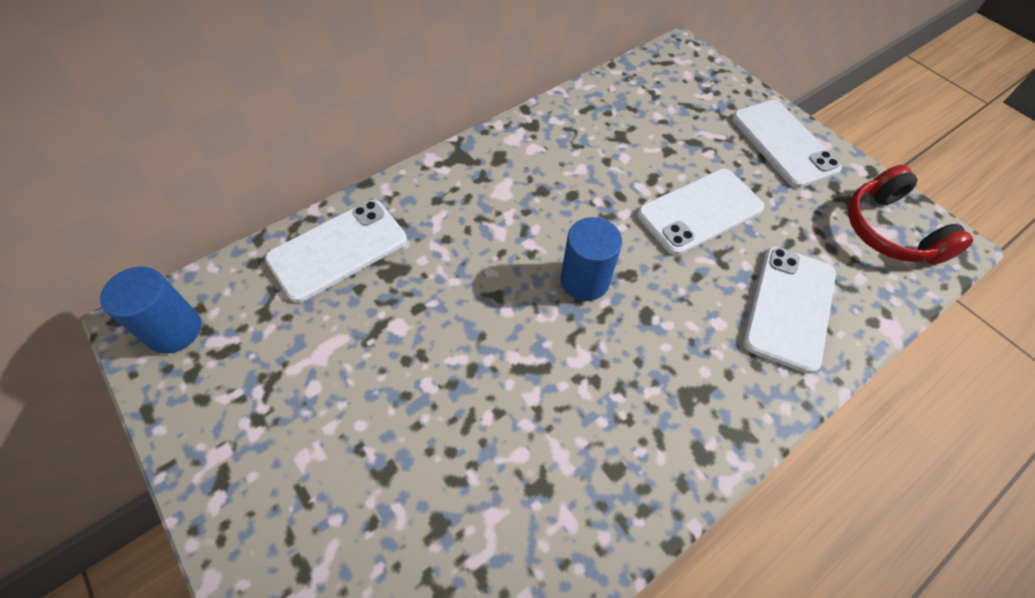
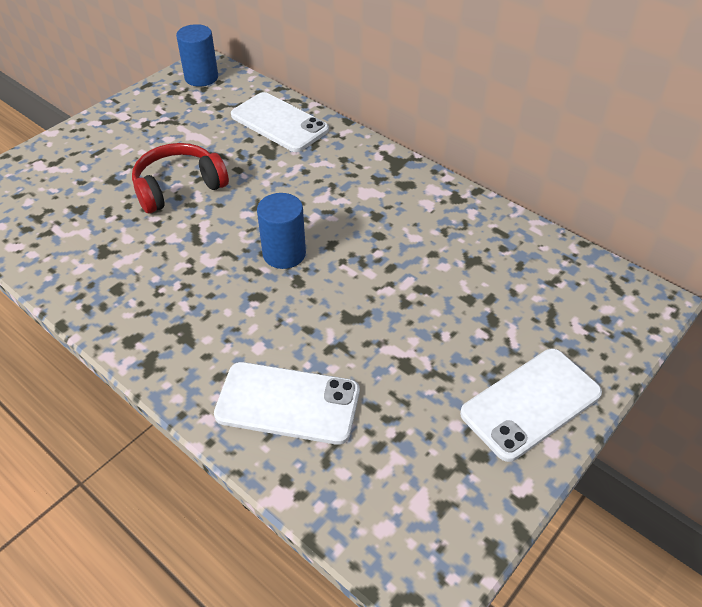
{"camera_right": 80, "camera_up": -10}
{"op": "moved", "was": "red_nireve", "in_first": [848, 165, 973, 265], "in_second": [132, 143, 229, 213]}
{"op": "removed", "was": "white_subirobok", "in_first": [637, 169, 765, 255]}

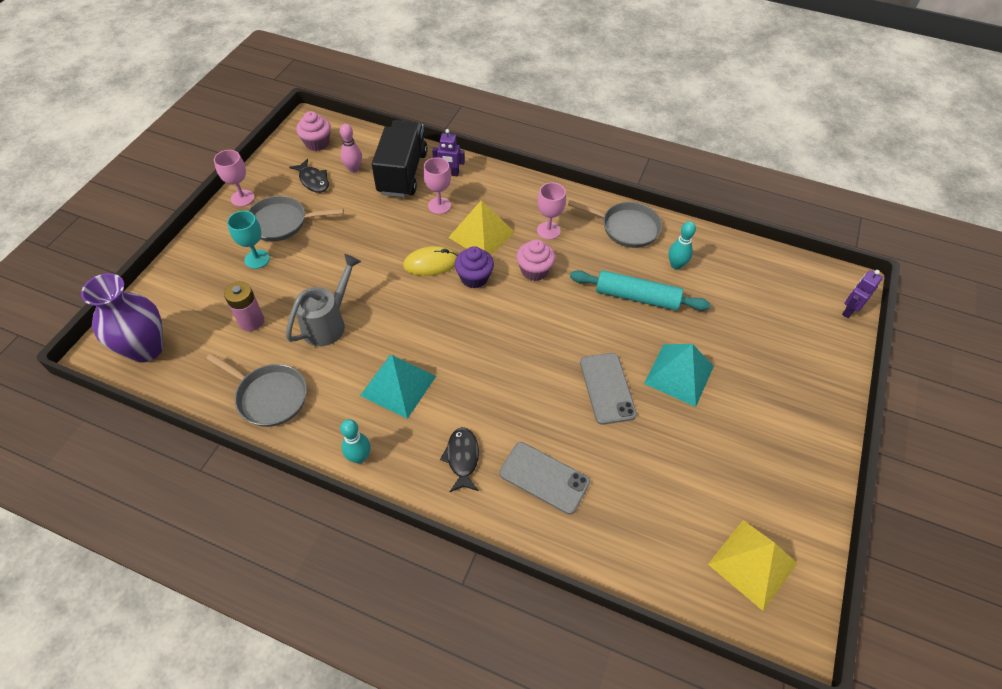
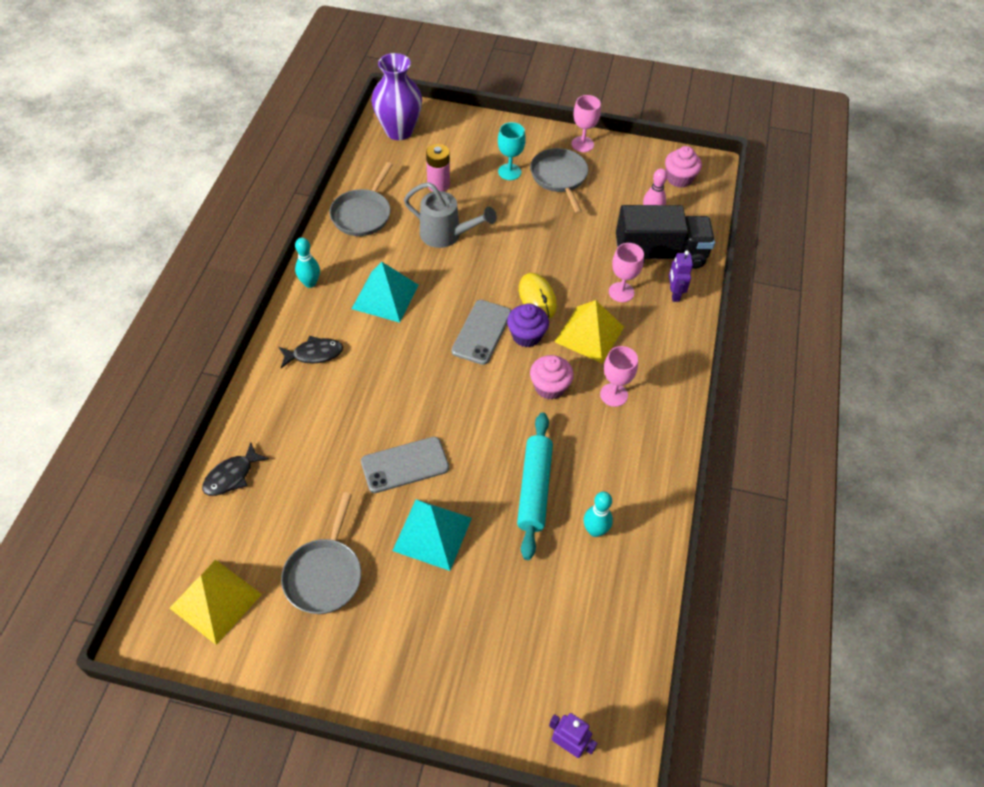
{"camera_right": 80, "camera_up": 0}
{"op": "moved", "was": "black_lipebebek", "in_first": [289, 159, 329, 193], "in_second": [202, 442, 269, 496]}
{"op": "moved", "was": "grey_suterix", "in_first": [568, 200, 662, 248], "in_second": [281, 493, 361, 614]}
{"op": "moved", "was": "grey_subirobok", "in_first": [499, 442, 590, 514], "in_second": [451, 300, 511, 365]}

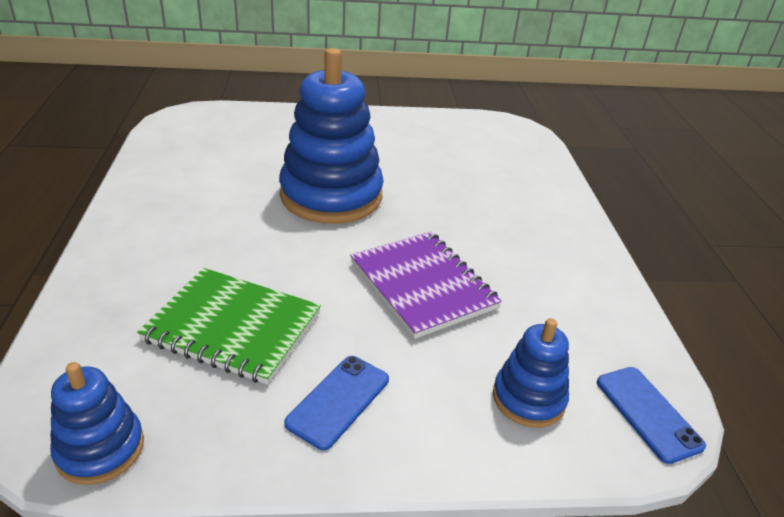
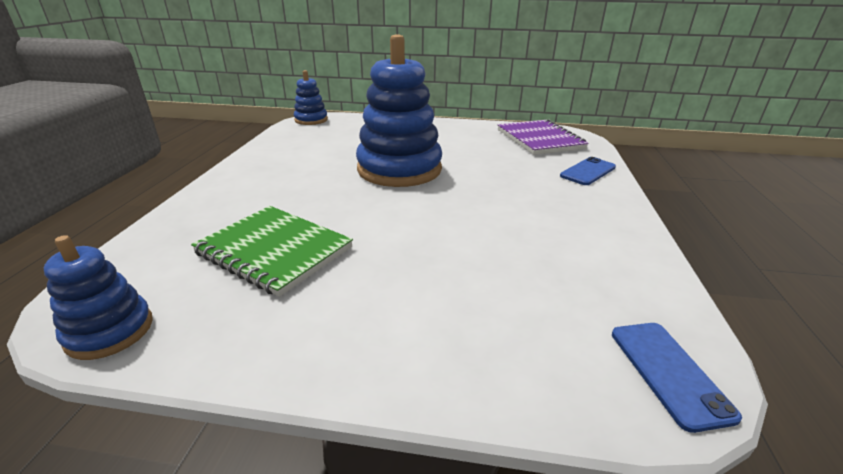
{"camera_right": 15, "camera_up": -5}
{"op": "moved", "was": "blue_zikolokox", "in_first": [493, 318, 569, 428], "in_second": [294, 70, 328, 125]}
{"op": "moved", "was": "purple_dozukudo", "in_first": [350, 232, 502, 339], "in_second": [498, 119, 589, 155]}
{"op": "moved", "was": "blue_subirobok", "in_first": [284, 356, 389, 450], "in_second": [560, 157, 616, 185]}

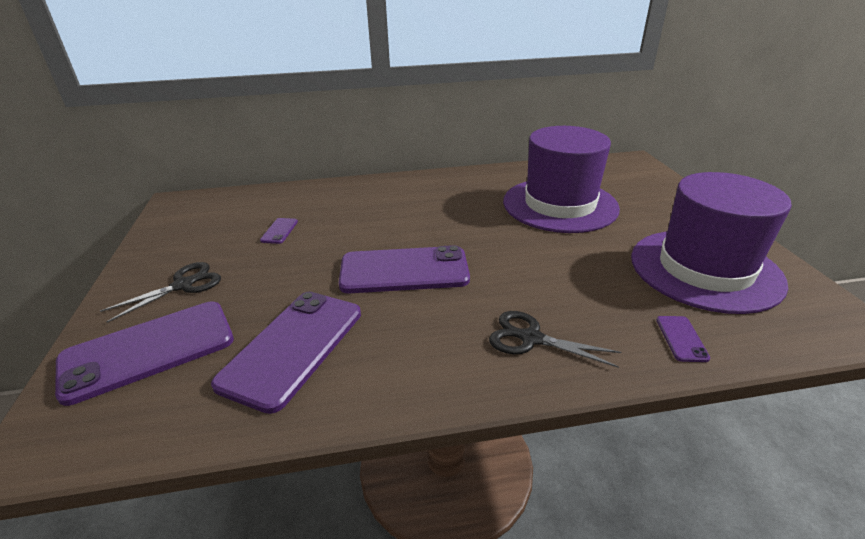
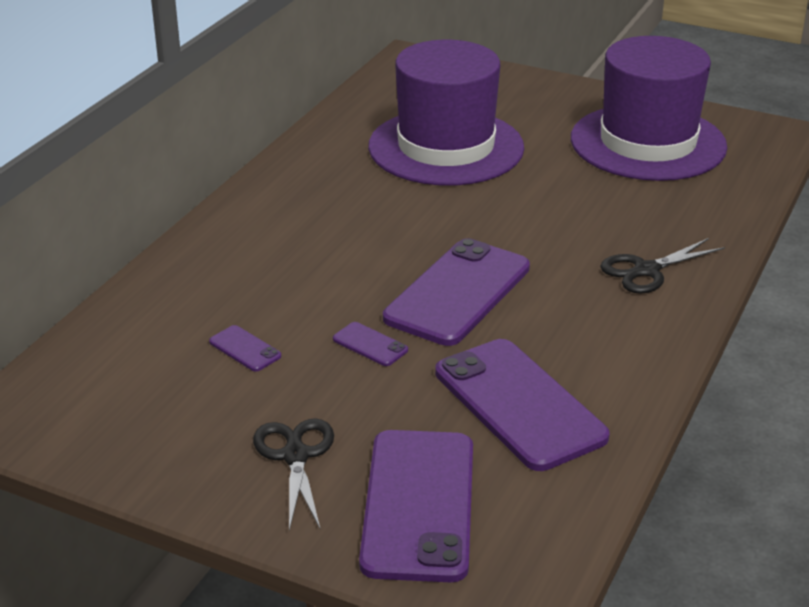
{"camera_right": -55, "camera_up": 0}
{"op": "moved", "was": "purple_subirobok", "in_first": [656, 316, 710, 362], "in_second": [333, 322, 408, 366]}

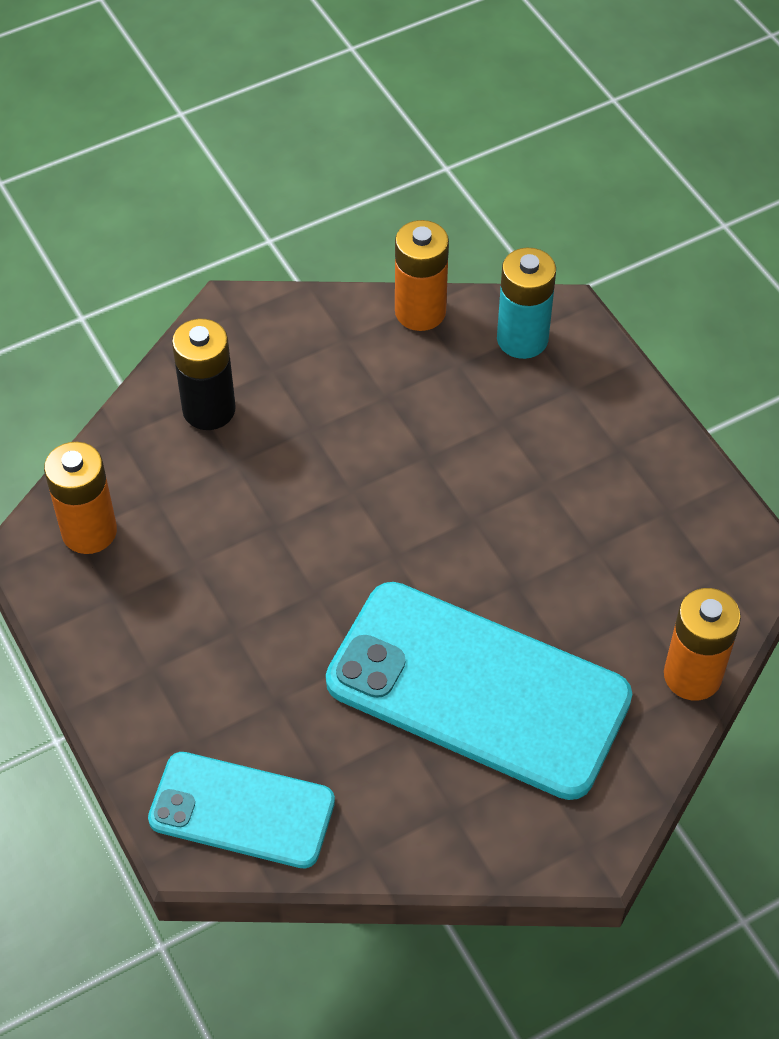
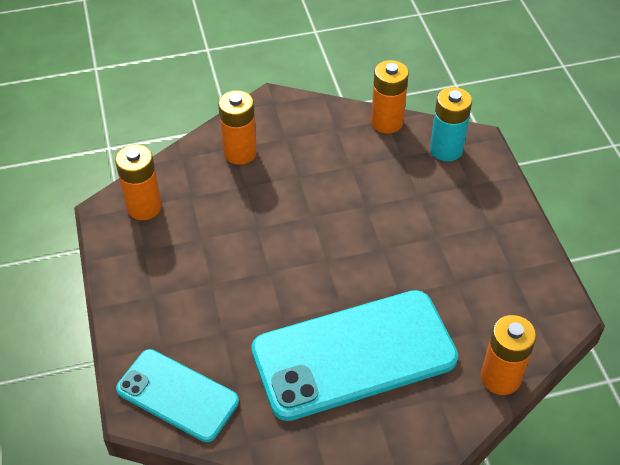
{"camera_right": 15, "camera_up": -5}
{"op": "recoloured", "was": "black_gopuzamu", "now": "orange_gopuzamu", "in_first": [172, 319, 236, 430], "in_second": [218, 90, 257, 165]}
{"op": "turned", "was": "turquoise_subirobok", "in_first": [326, 582, 632, 800], "in_second": [251, 290, 458, 421], "clockwise": -60}

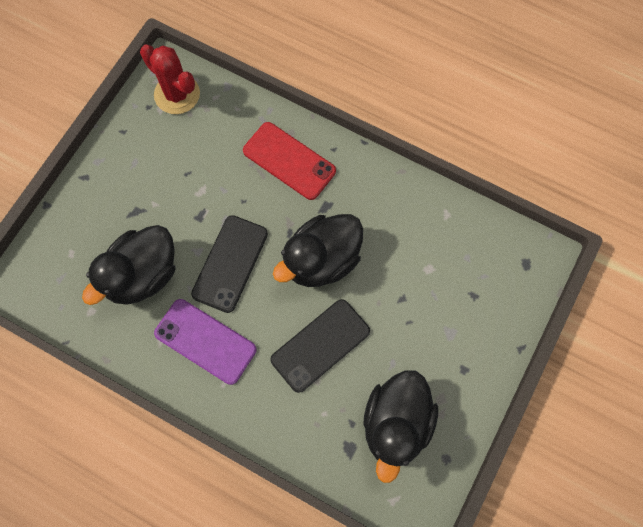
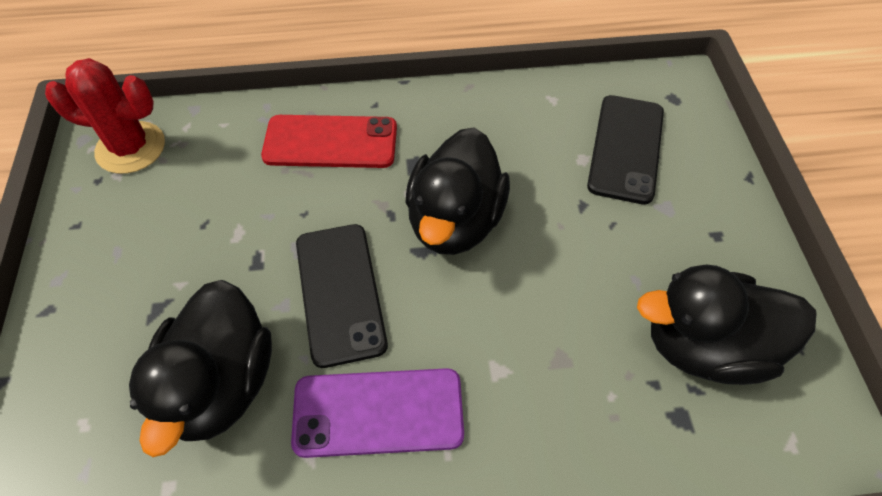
{"camera_right": -35, "camera_up": -15}
{"op": "moved", "was": "black_subirobok", "in_first": [270, 299, 370, 393], "in_second": [587, 95, 664, 205]}
{"op": "turned", "was": "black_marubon", "in_first": [363, 370, 438, 483], "in_second": [637, 264, 816, 385], "clockwise": 105}

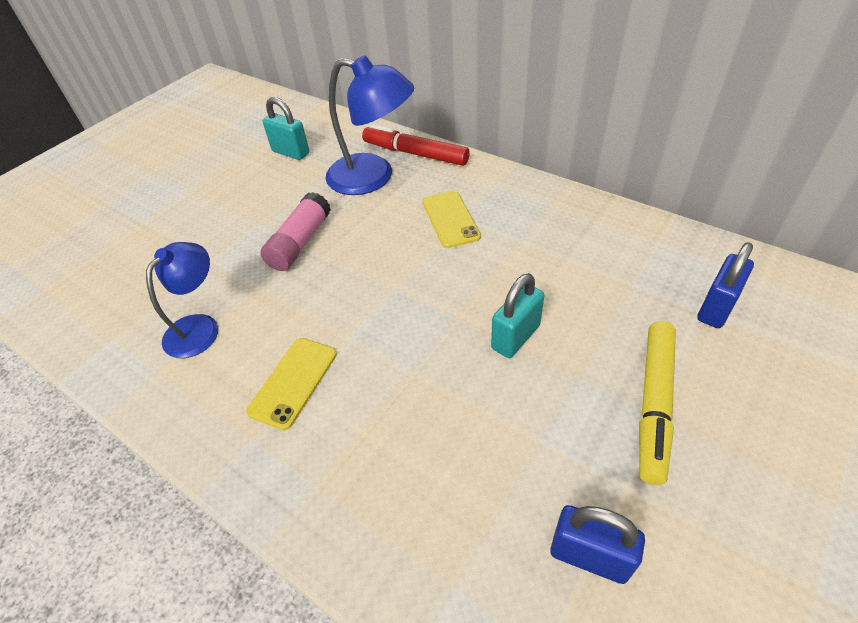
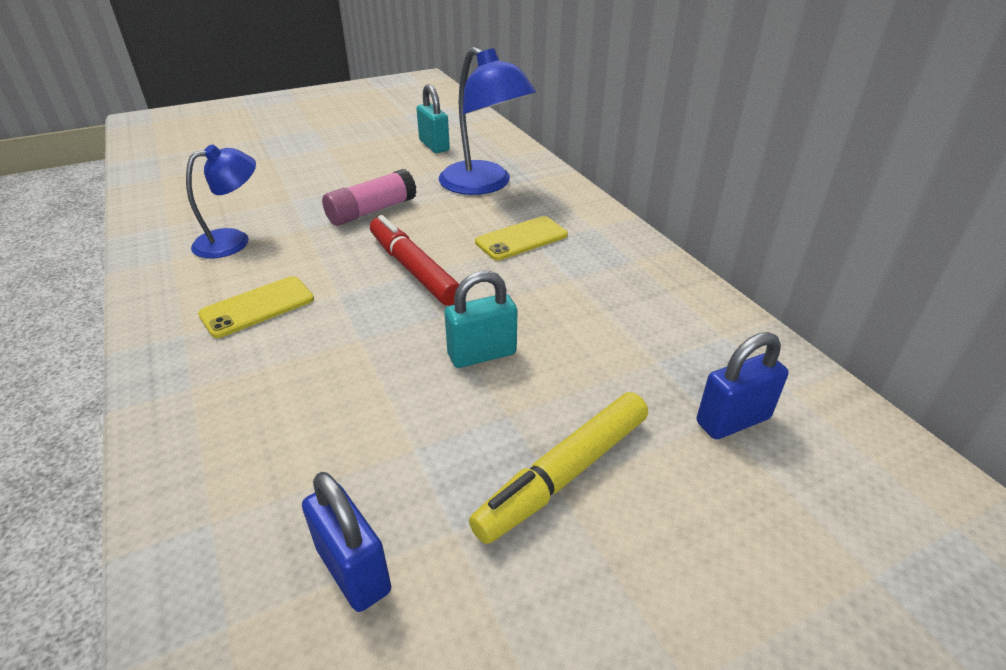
{"camera_right": 25, "camera_up": -10}
{"op": "moved", "was": "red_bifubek", "in_first": [362, 124, 470, 166], "in_second": [370, 215, 459, 306]}
{"op": "turned", "was": "yellow_subirobok", "in_first": [423, 191, 481, 248], "in_second": [475, 216, 568, 260], "clockwise": 45}

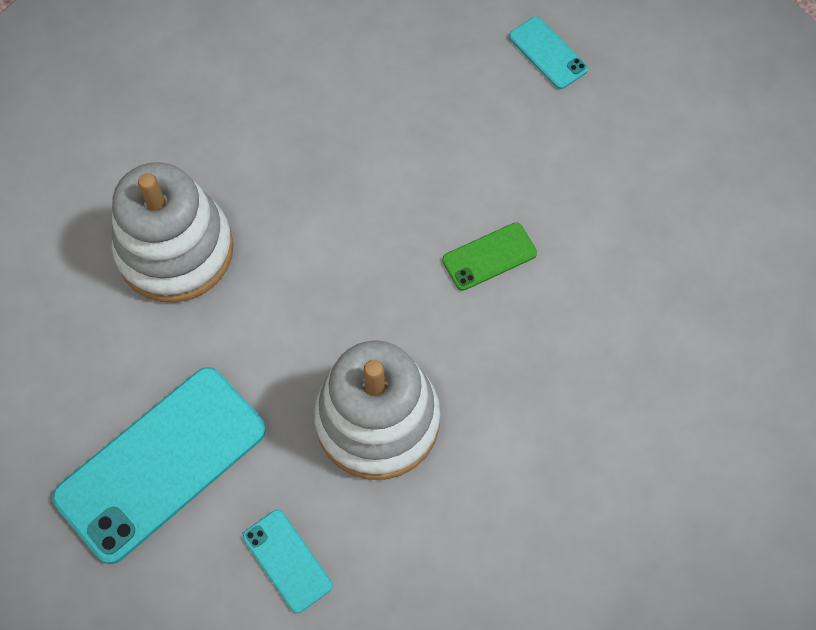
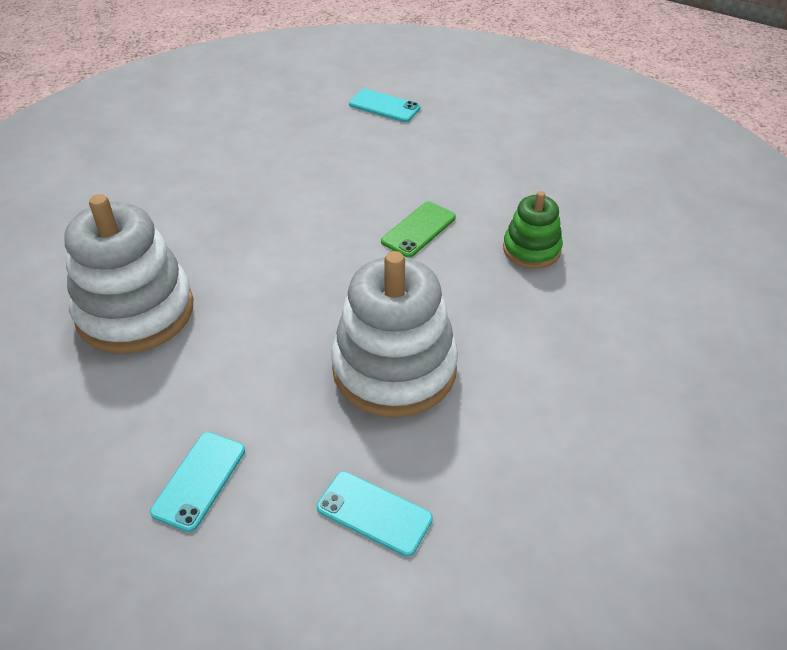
{"camera_right": -25, "camera_up": -20}
{"op": "resized", "was": "turquoise_subirobok", "in_first": [52, 367, 266, 564], "in_second": [150, 432, 245, 532], "ratio": 0.47}
{"op": "added", "now": "green_zikolokox", "in_second": [503, 191, 563, 269]}

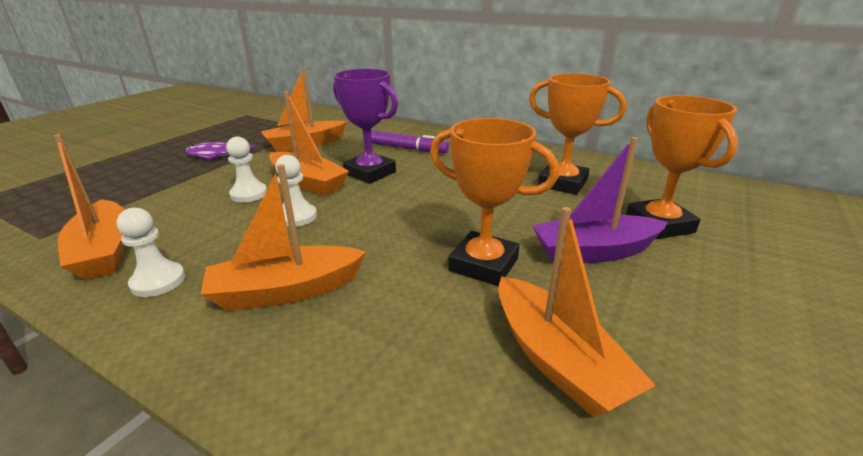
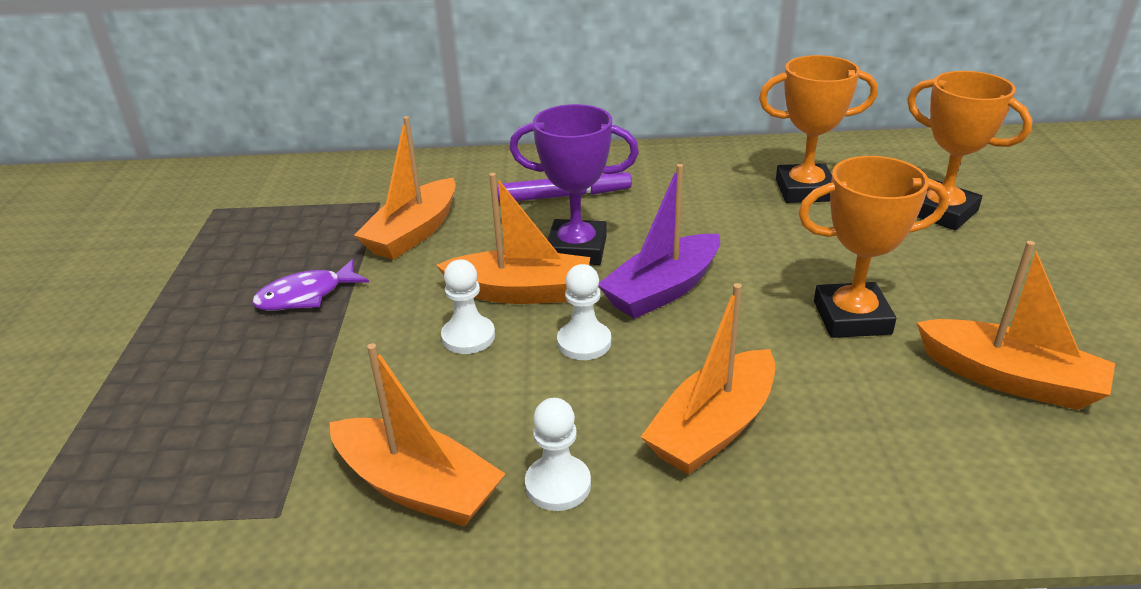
{"camera_right": -30, "camera_up": 5}
{"op": "moved", "was": "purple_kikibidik", "in_first": [532, 137, 668, 263], "in_second": [598, 164, 720, 319]}

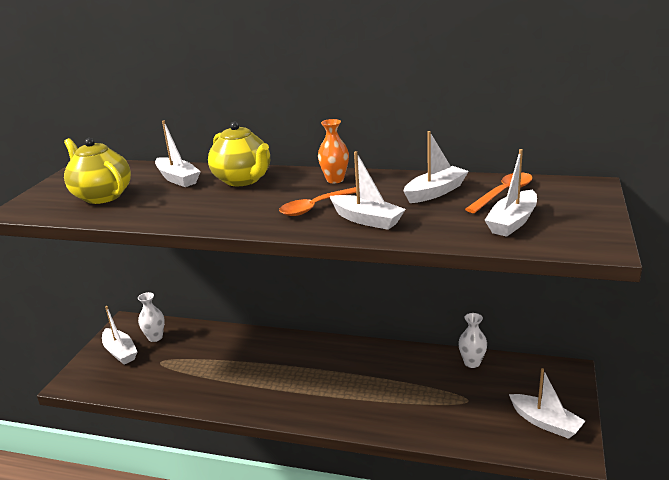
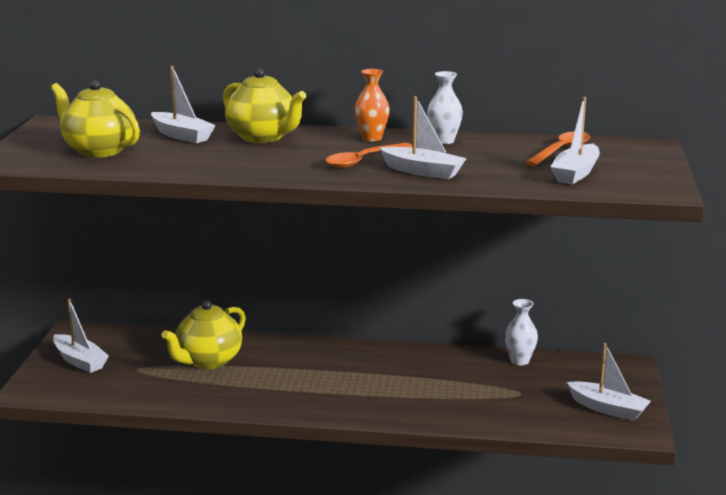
{"camera_right": -10, "camera_up": -5}
{"op": "added", "now": "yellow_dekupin", "in_second": [161, 300, 246, 369]}
{"op": "moved", "was": "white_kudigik", "in_first": [138, 292, 165, 342], "in_second": [427, 71, 463, 144]}
{"op": "removed", "was": "white_kikibidik", "in_first": [403, 131, 469, 203]}

